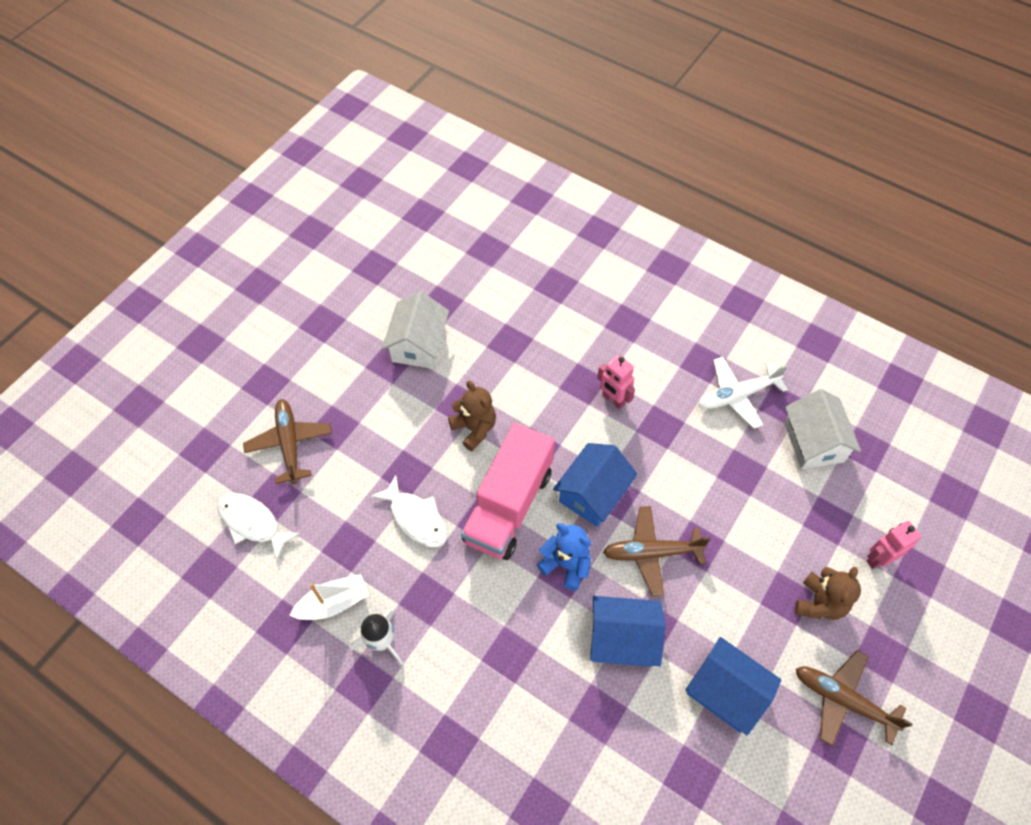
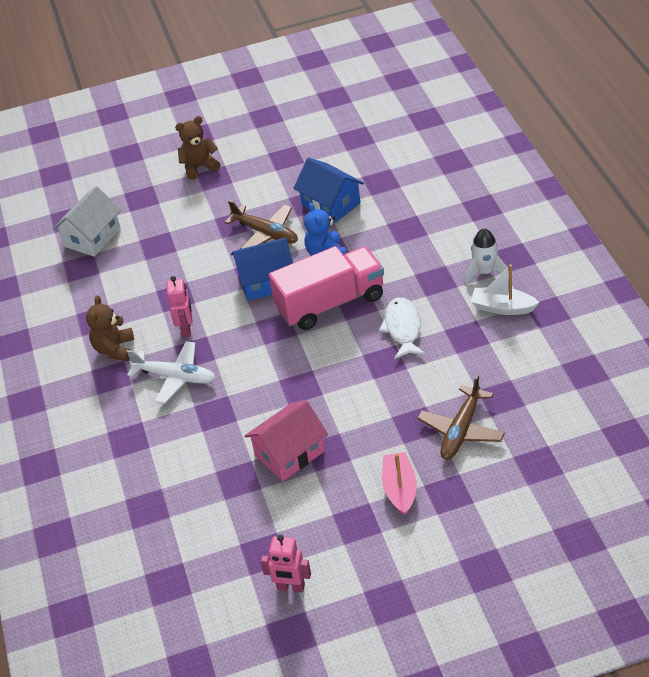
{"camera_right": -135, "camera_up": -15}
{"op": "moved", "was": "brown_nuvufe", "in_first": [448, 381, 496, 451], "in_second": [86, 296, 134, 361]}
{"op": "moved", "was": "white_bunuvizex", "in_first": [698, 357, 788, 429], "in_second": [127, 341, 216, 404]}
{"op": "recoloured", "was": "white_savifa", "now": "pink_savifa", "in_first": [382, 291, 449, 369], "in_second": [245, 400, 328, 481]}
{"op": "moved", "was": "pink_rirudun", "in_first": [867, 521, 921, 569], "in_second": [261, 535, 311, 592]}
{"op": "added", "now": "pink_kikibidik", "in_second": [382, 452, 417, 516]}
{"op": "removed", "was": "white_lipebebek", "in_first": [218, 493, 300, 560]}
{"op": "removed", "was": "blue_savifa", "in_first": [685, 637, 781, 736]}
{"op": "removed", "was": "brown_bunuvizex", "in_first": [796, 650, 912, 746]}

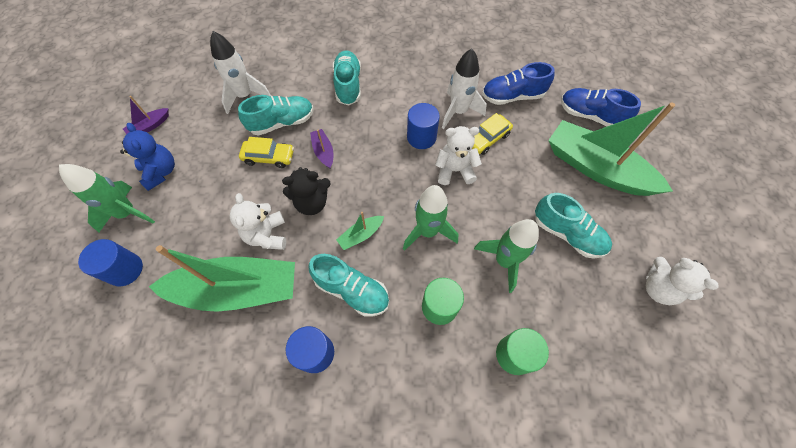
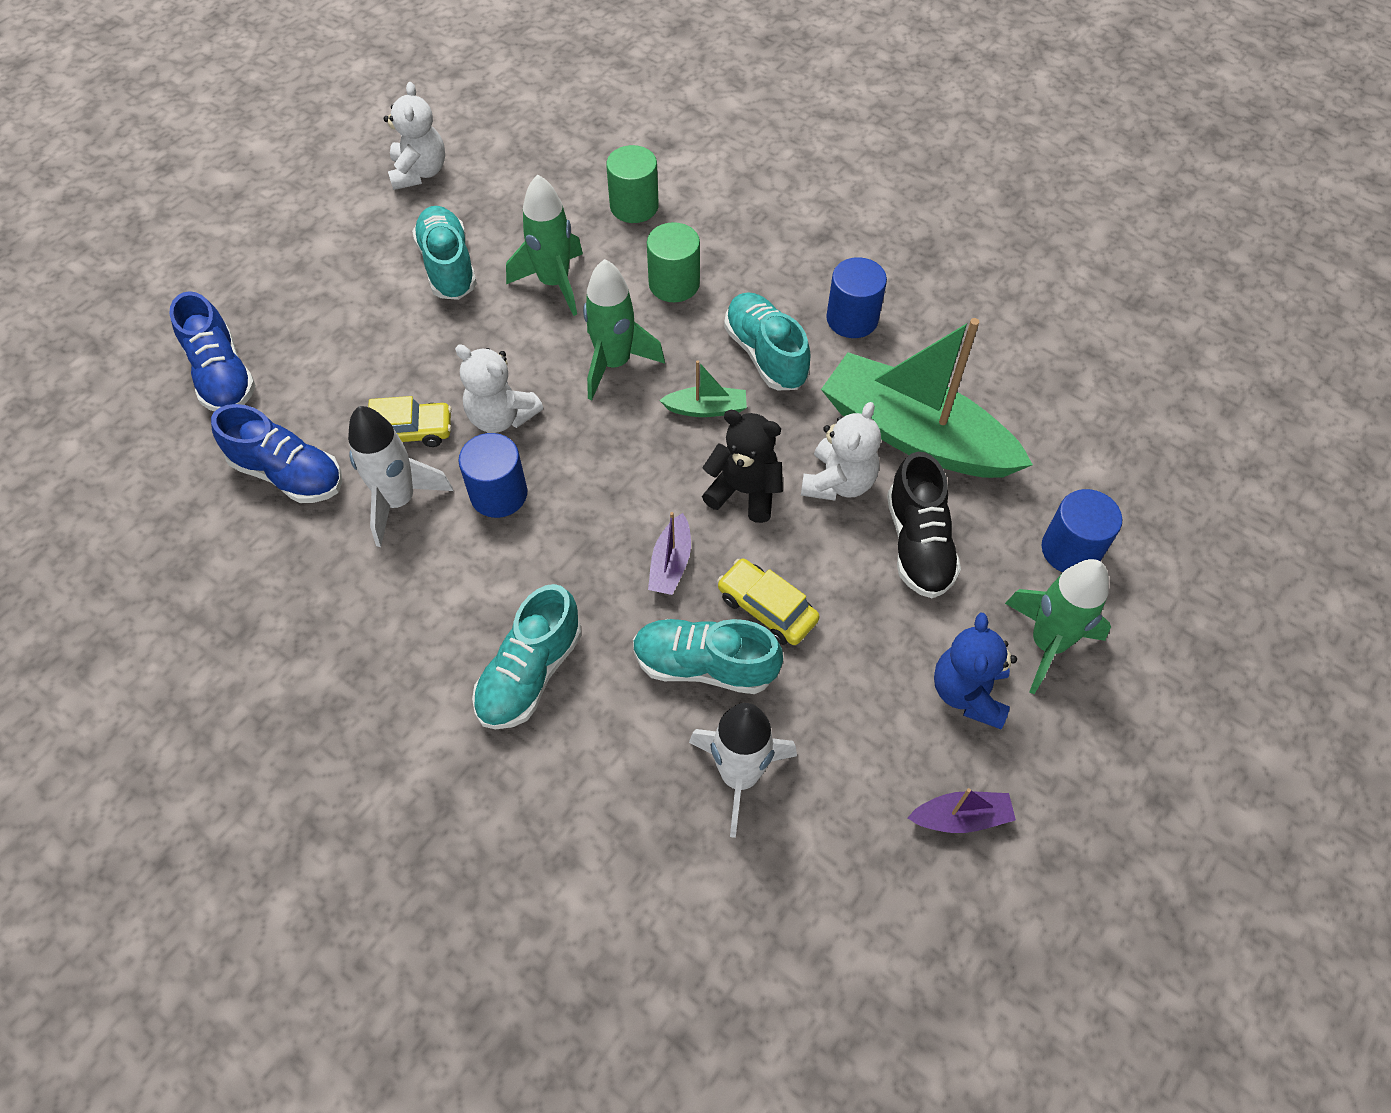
{"camera_right": -145, "camera_up": -5}
{"op": "added", "now": "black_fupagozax", "in_second": [887, 452, 961, 598]}
{"op": "removed", "was": "green_kikibidik", "in_first": [548, 102, 675, 196]}

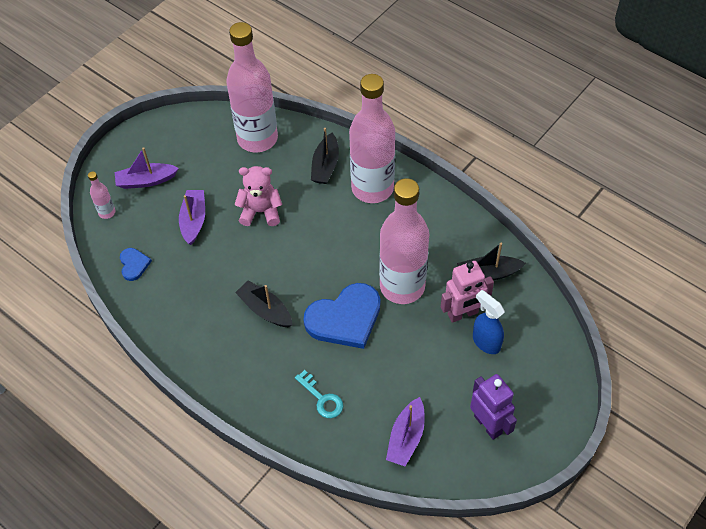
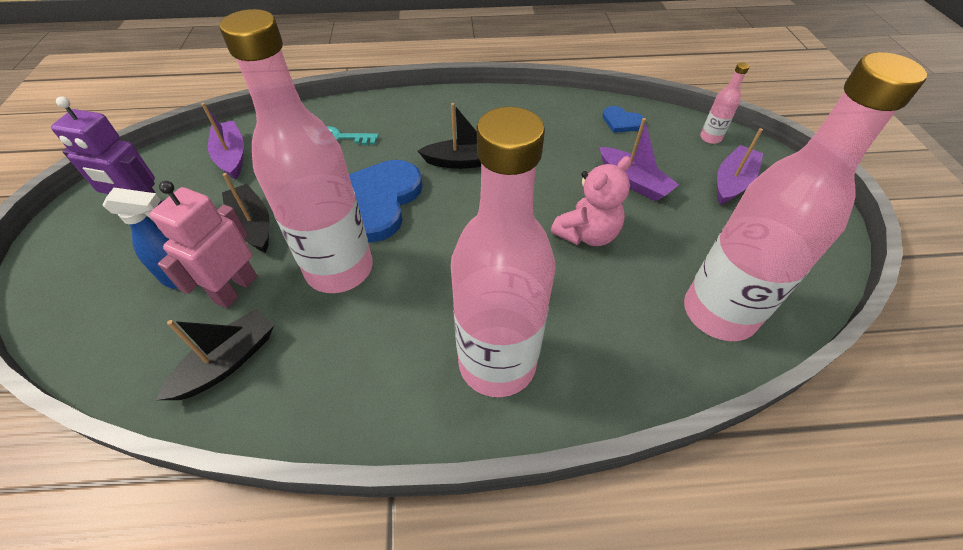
{"camera_right": 135, "camera_up": -5}
{"op": "moved", "was": "black_kikibidik", "in_first": [311, 128, 339, 184], "in_second": [222, 173, 270, 253]}

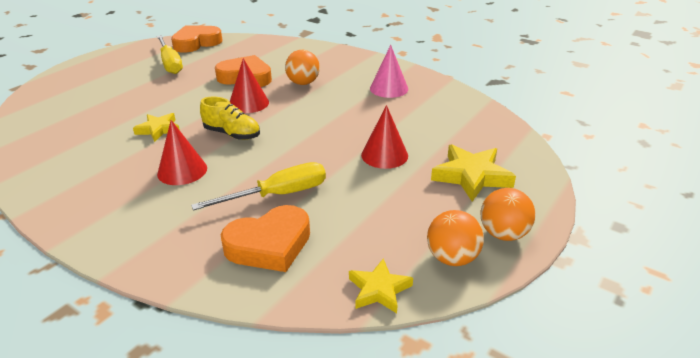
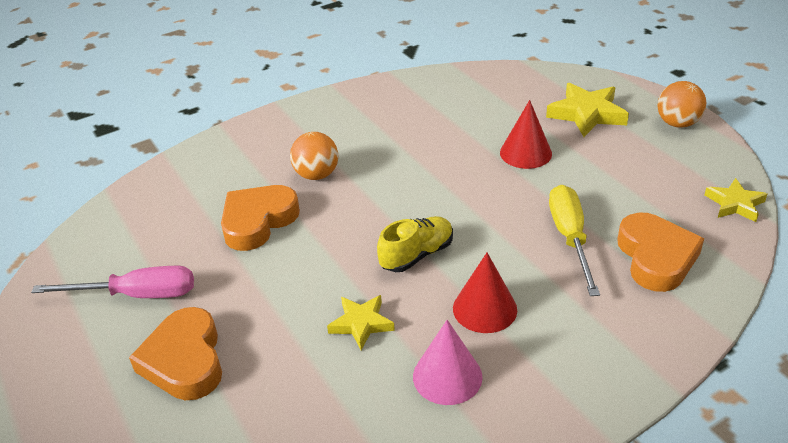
{"camera_right": -65, "camera_up": 5}
{"op": "recoloured", "was": "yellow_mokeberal", "now": "pink_mokeberal", "in_first": [157, 35, 183, 74], "in_second": [31, 266, 194, 298]}
{"op": "moved", "was": "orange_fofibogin", "in_first": [171, 25, 223, 53], "in_second": [129, 307, 222, 400]}
{"op": "moved", "was": "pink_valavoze", "in_first": [370, 45, 408, 98], "in_second": [413, 320, 483, 405]}
{"op": "removed", "was": "red_valavoze", "in_first": [230, 58, 269, 113]}
{"op": "removed", "was": "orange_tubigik", "in_first": [427, 210, 484, 266]}

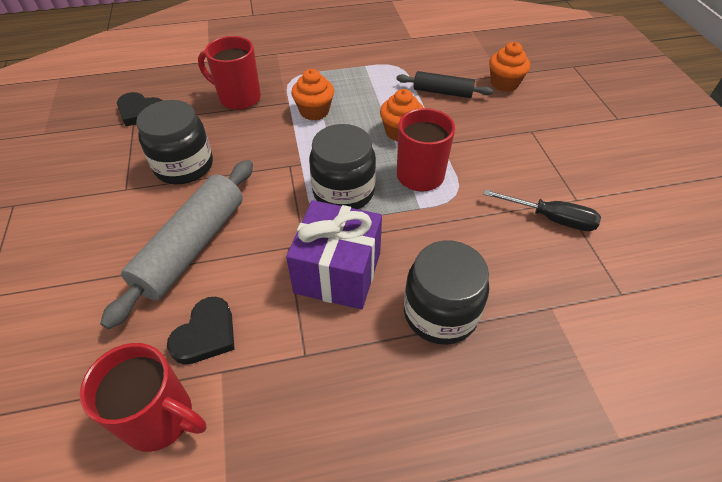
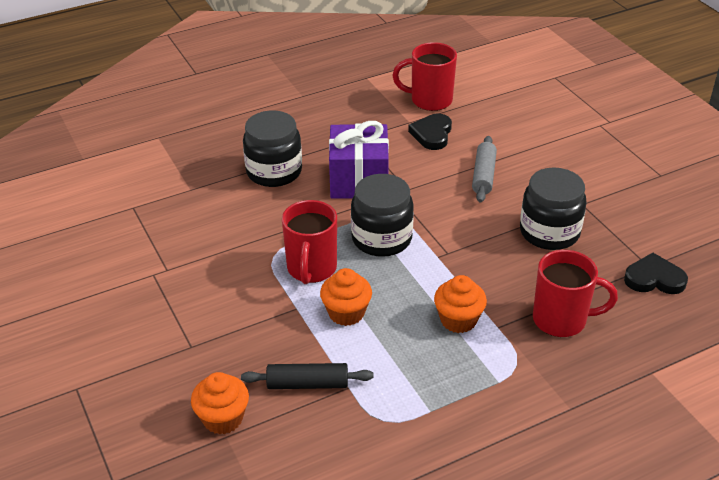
{"camera_right": 165, "camera_up": -10}
{"op": "resized", "was": "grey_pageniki", "in_first": [100, 160, 253, 329], "in_second": [472, 136, 497, 203], "ratio": 0.57}
{"op": "removed", "was": "black_mokeberal", "in_first": [483, 189, 601, 231]}

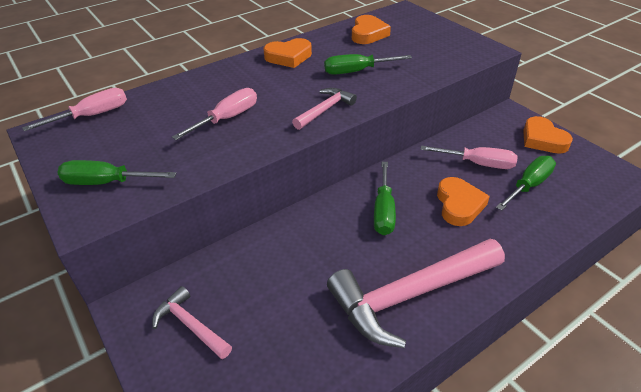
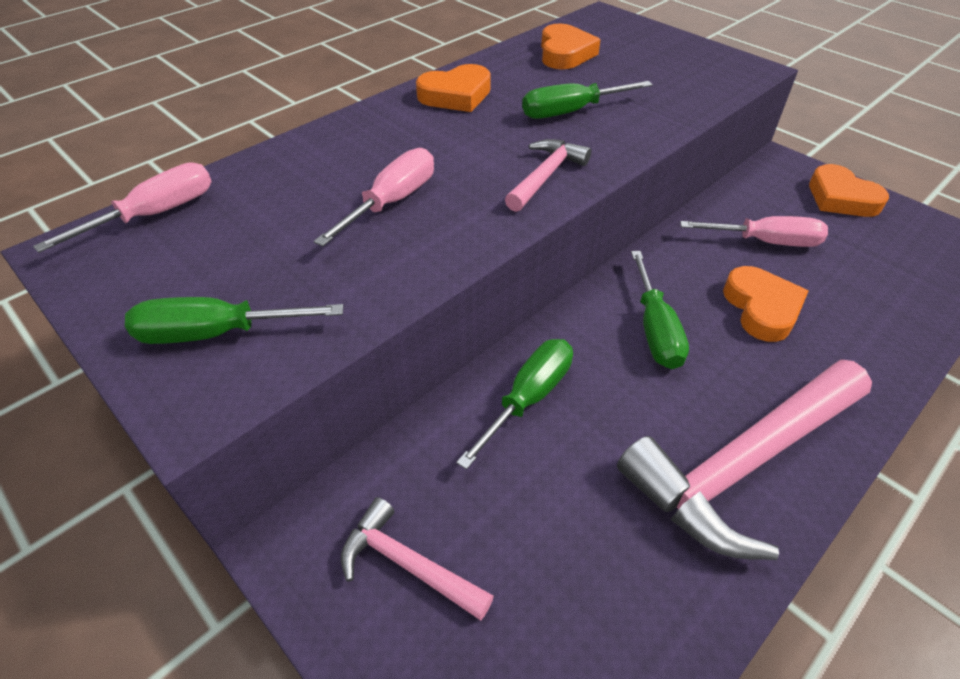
{"camera_right": -10, "camera_up": 5}
{"op": "moved", "was": "green_mokeberal", "in_first": [496, 156, 556, 211], "in_second": [456, 339, 573, 470]}

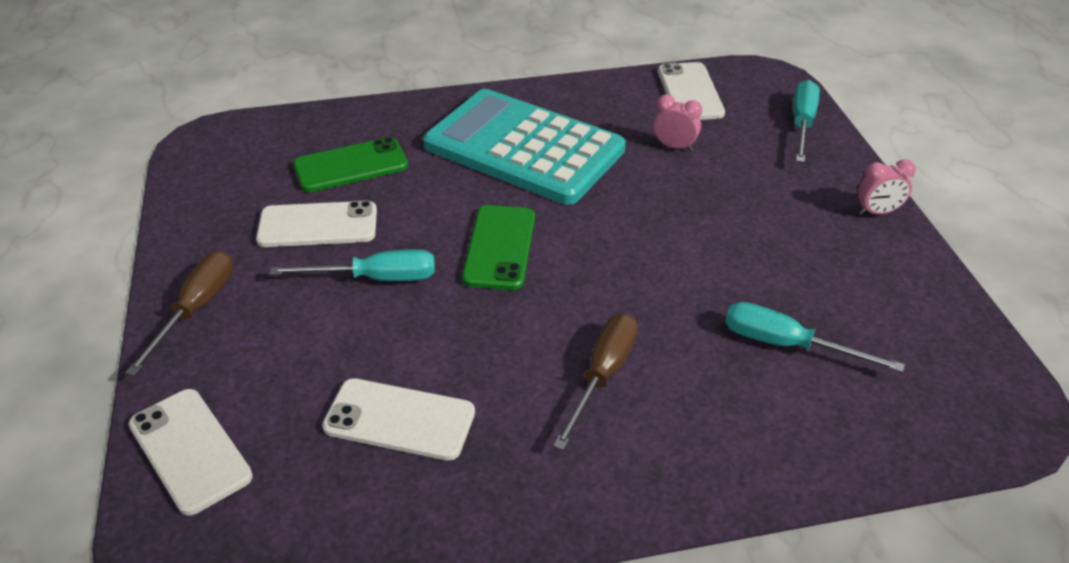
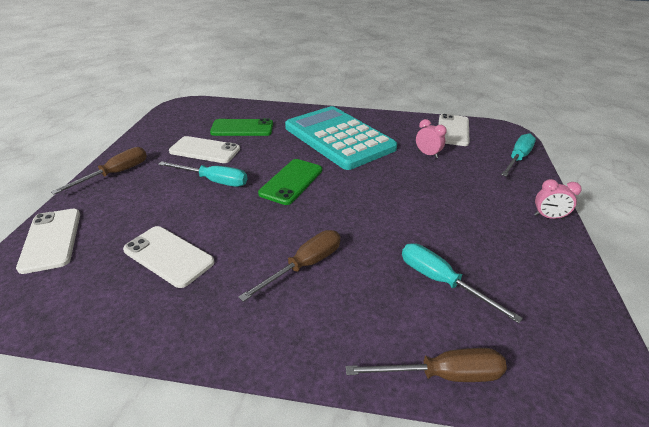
{"camera_right": 20, "camera_up": -5}
{"op": "added", "now": "brown_mokeberal", "in_second": [346, 348, 507, 382]}

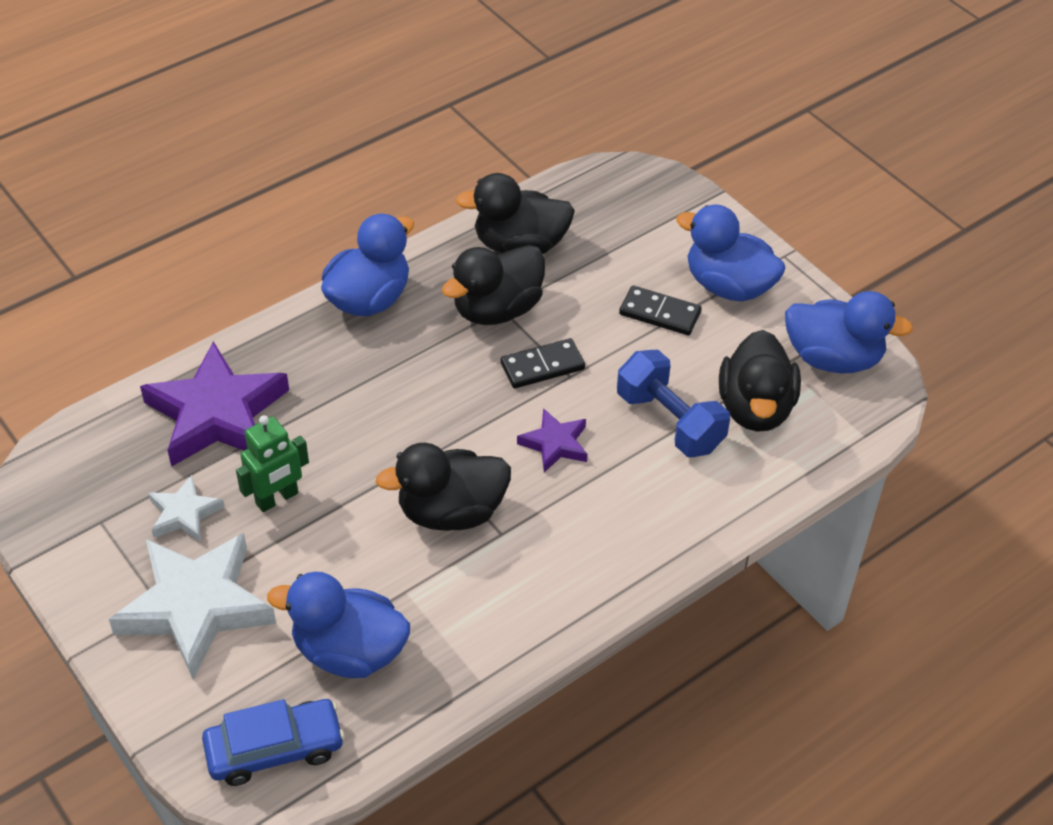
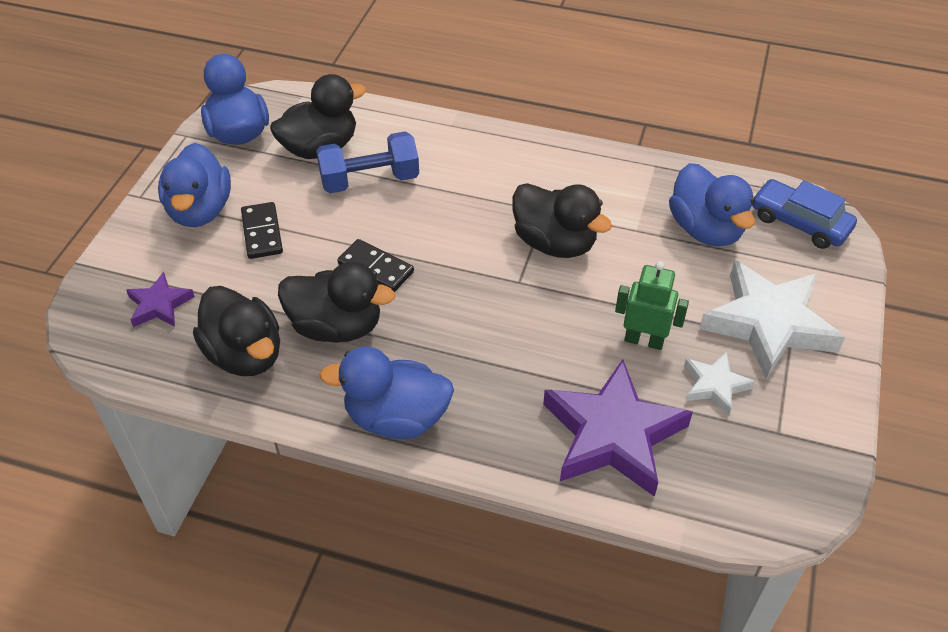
{"camera_right": -125, "camera_up": 0}
{"op": "moved", "was": "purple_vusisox", "in_first": [517, 408, 588, 472], "in_second": [126, 272, 195, 327]}
{"op": "turned", "was": "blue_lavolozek", "in_first": [617, 350, 730, 457], "in_second": [316, 132, 419, 193], "clockwise": 60}

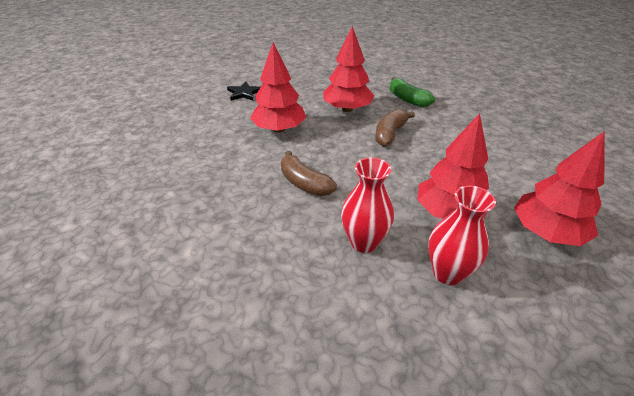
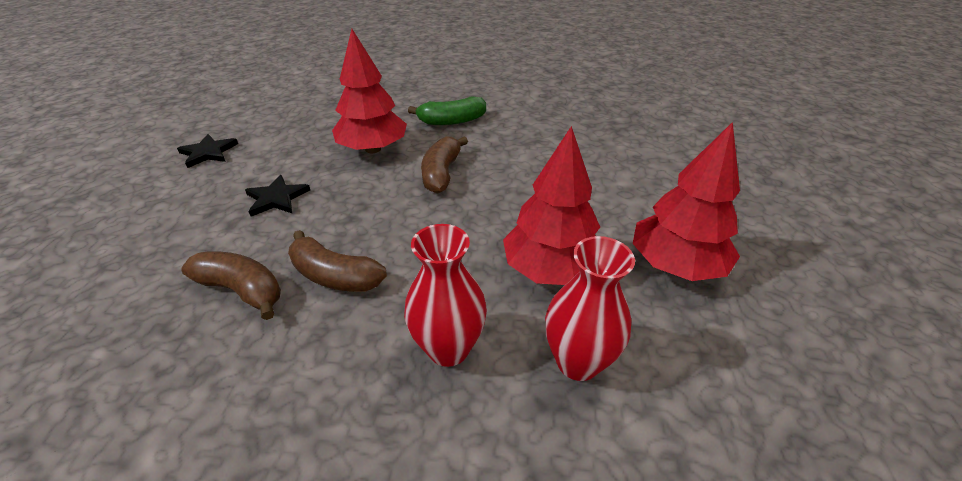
{"camera_right": -20, "camera_up": 0}
{"op": "added", "now": "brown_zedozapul", "in_second": [181, 251, 281, 320]}
{"op": "replaced", "was": "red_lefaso", "now": "black_vusisox", "in_first": [250, 43, 306, 133], "in_second": [245, 175, 310, 216]}
{"op": "turned", "was": "green_zedozapul", "in_first": [390, 77, 435, 107], "in_second": [408, 96, 486, 125], "clockwise": -45}

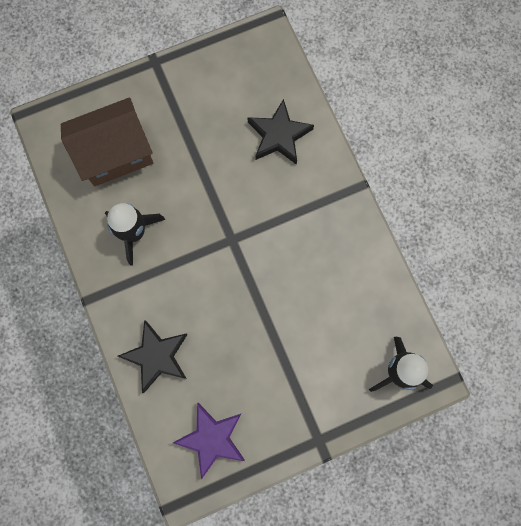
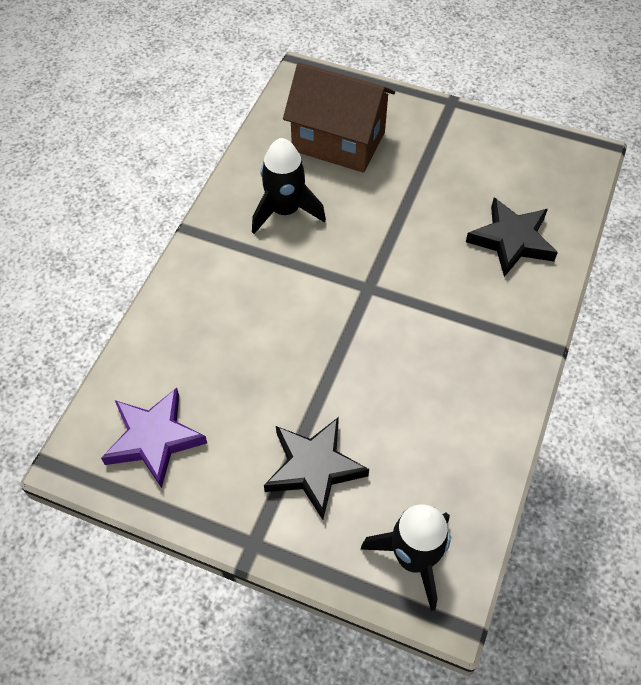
{"camera_right": 45, "camera_up": -20}
{"op": "moved", "was": "black_vusisox", "in_first": [118, 320, 188, 393], "in_second": [264, 417, 369, 520]}

